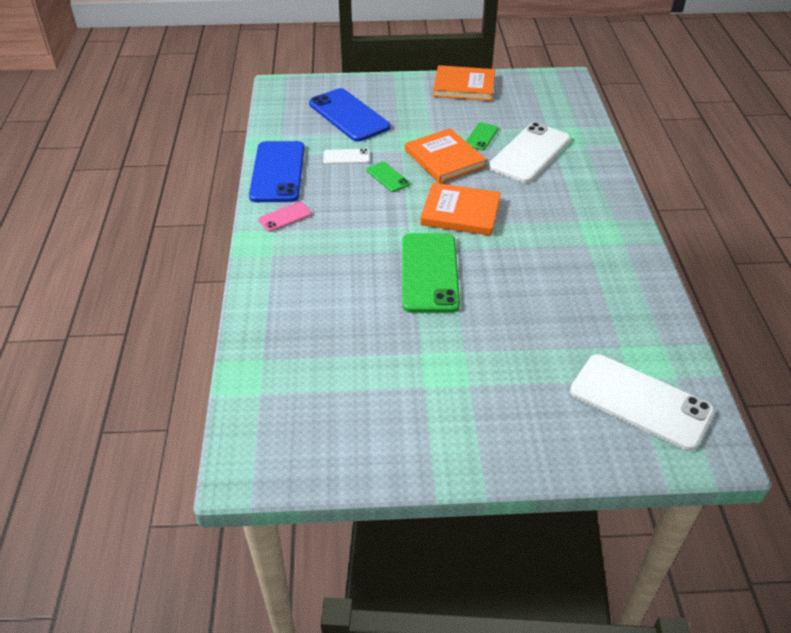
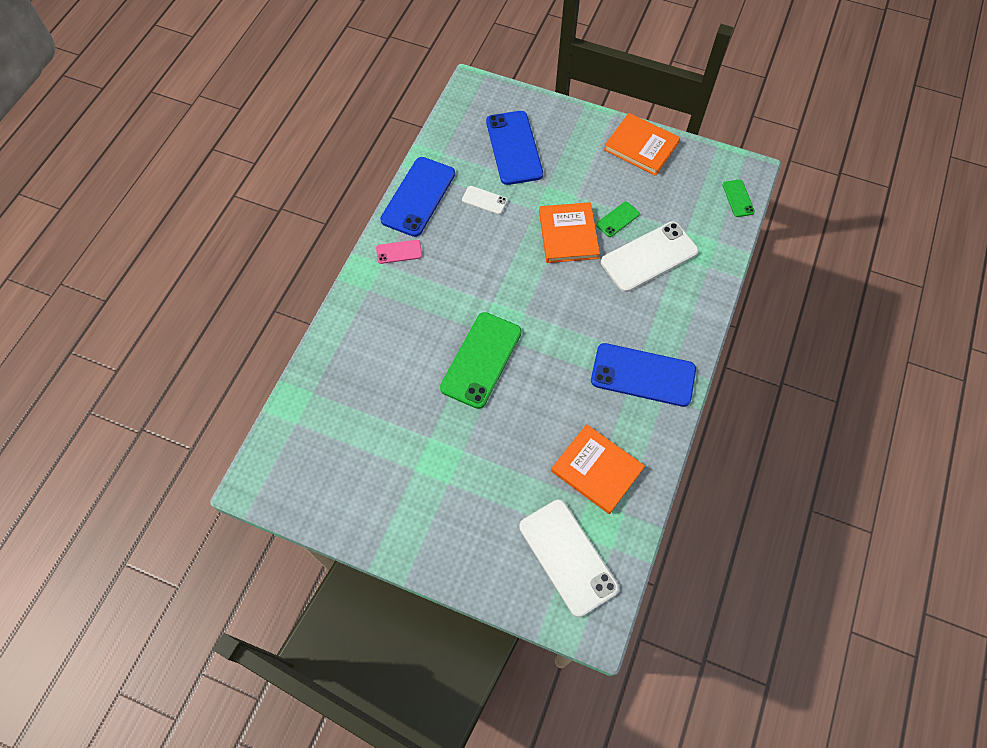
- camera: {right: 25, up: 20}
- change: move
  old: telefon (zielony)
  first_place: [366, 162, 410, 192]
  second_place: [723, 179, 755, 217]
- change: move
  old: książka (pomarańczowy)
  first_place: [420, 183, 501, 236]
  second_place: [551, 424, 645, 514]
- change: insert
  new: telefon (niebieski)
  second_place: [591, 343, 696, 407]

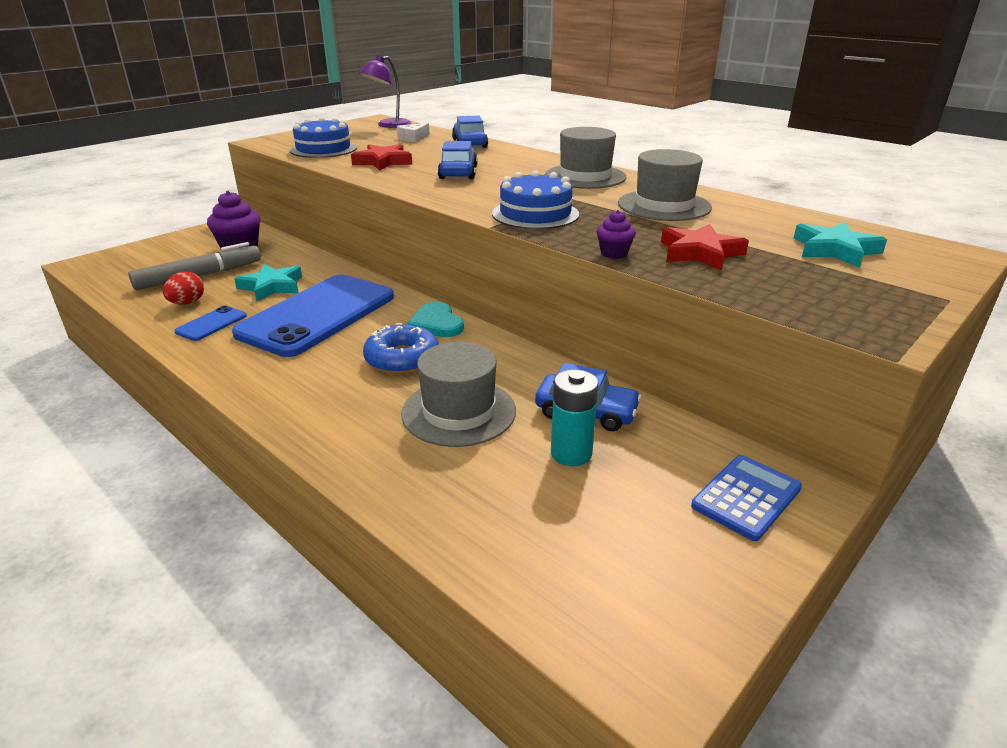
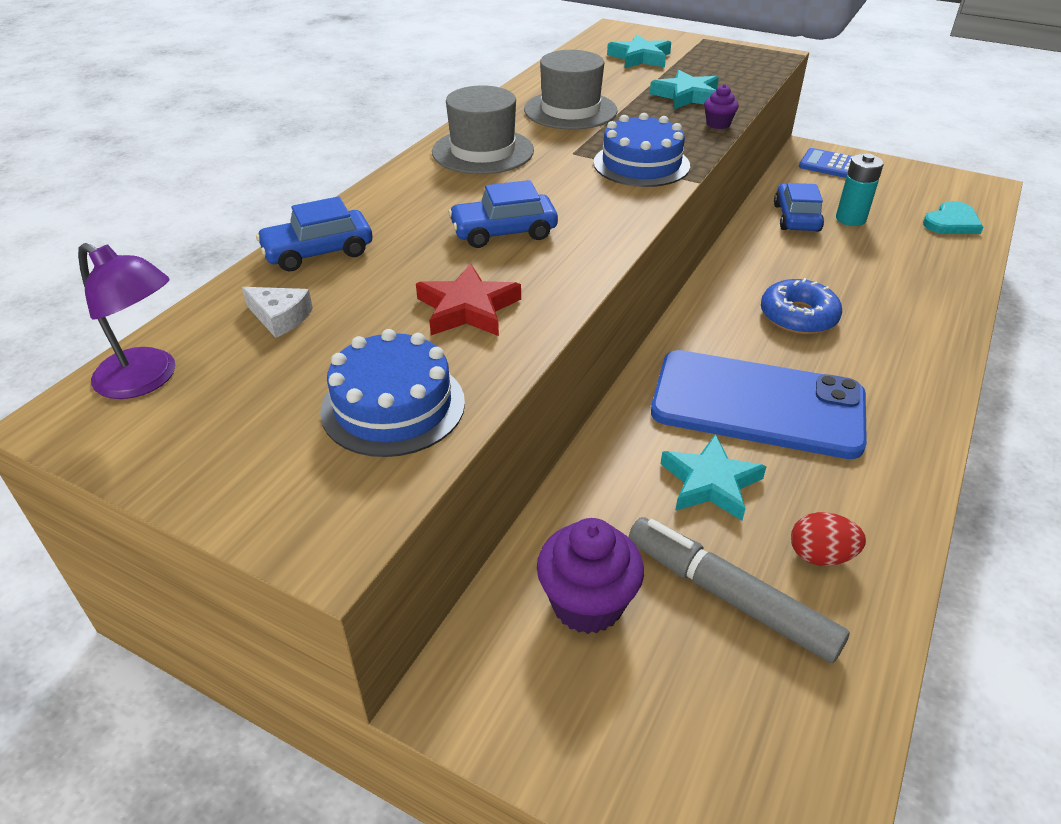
- camera: {right: -105, up: 10}
- change: delete
  old: telefon (niebieski)
  first_place: [174, 306, 247, 341]
- change: delete
  old: kapelusz (szary)
  first_place: [401, 342, 516, 447]
- change: move
  old: serce (turkusowy)
  first_place: [407, 302, 464, 337]
  second_place: [923, 201, 983, 234]
- change: recolor
  old: gwiazda (czerwony)
  new: gwiazda (turkusowy)
  first_place: [661, 224, 749, 271]
  second_place: [650, 70, 719, 109]

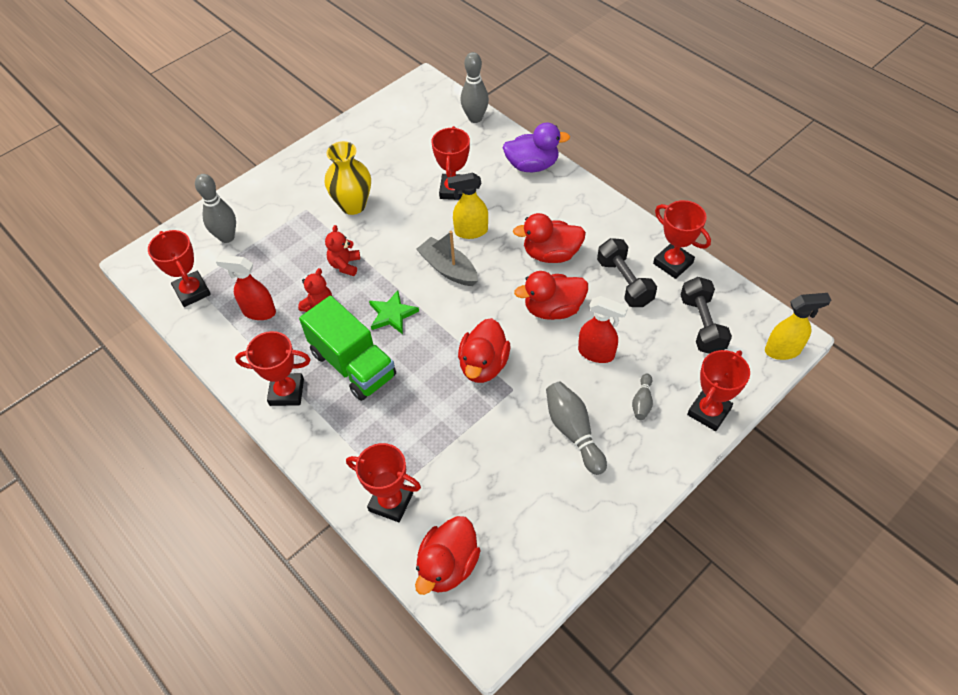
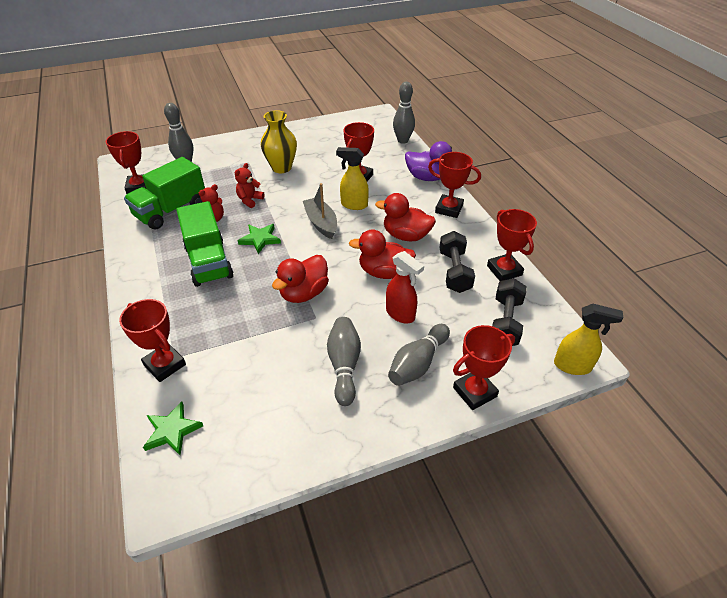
- camera: {right: 20, up: -10}
- change: replace
  old: spryskiwacz (czerwony)
  new: ciężarówka (zielony)
  first_place: [216, 255, 276, 320]
  second_place: [124, 157, 205, 229]
- change: move
  old: puchar (czerwony)
  first_place: [235, 331, 311, 406]
  second_place: [428, 152, 481, 218]
- change: replace
  old: kaczka (czerwony)
  new: gwiazda (zielony)
  first_place: [415, 516, 481, 595]
  second_place: [143, 401, 203, 456]
- change: resize
  old: kręgiel (szary)
  first_place: [632, 374, 653, 420]
  second_place: [388, 324, 450, 386]
  factor: 1.78

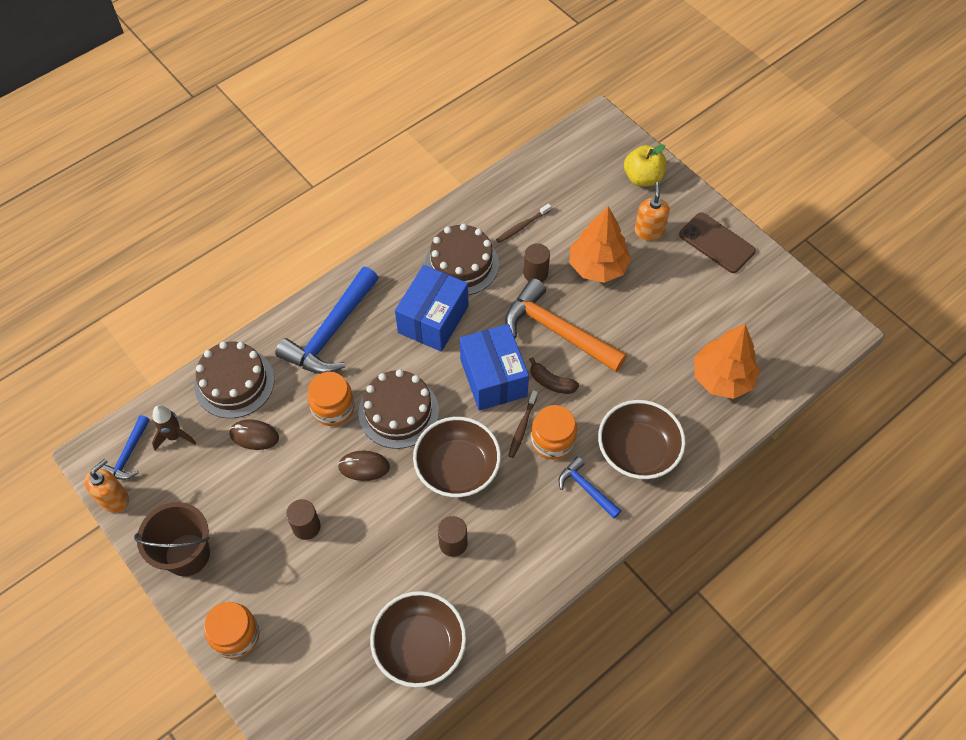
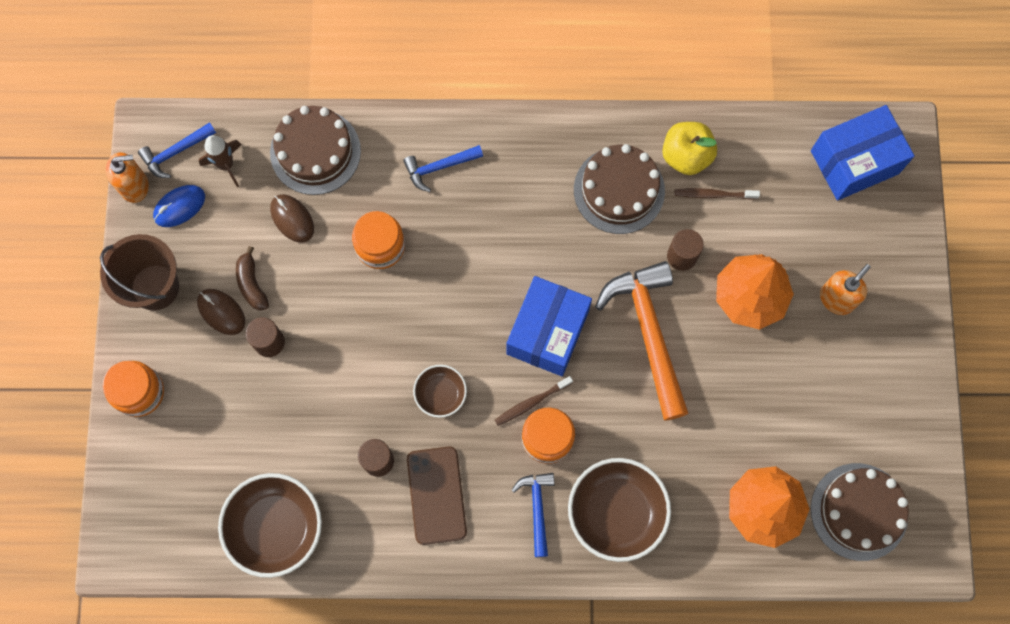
- camera: {right: 40, up: 15}
- change: resize
  old: młotek (niebieski)
  first_place: [275, 267, 378, 374]
  second_place: [403, 145, 483, 192]
  factor: 0.51
- change: move
  old: myszka (brązowy)
  first_place: [338, 451, 390, 481]
  second_place: [197, 289, 245, 335]
- change: move
  old: tort (brązowy)
  first_place: [358, 369, 439, 449]
  second_place: [811, 463, 909, 561]
- change: move
  old: pudełko (niebieski)
  first_place: [395, 265, 468, 352]
  second_place: [811, 105, 915, 201]
- change: resize
  old: miska (brązowy)
  first_place: [413, 417, 501, 497]
  second_place: [413, 365, 467, 418]
  factor: 0.54
- change: move
  old: banan (brązowy)
  first_place: [529, 357, 579, 394]
  second_place: [236, 246, 269, 311]
- change: move
  old: jabłko (żółty)
  first_place: [624, 144, 666, 187]
  second_place: [662, 122, 717, 175]
- change: move
  old: telefon (brązowy)
  first_place: [679, 213, 756, 273]
  second_place: [407, 446, 467, 545]
- change: insert
  new: myszka (niebieski)
  second_place: [153, 185, 205, 227]

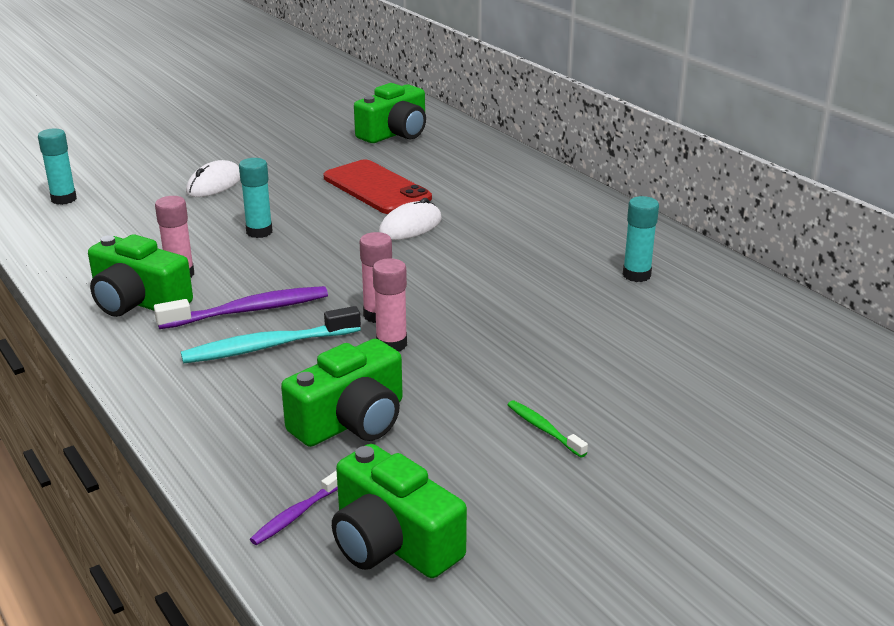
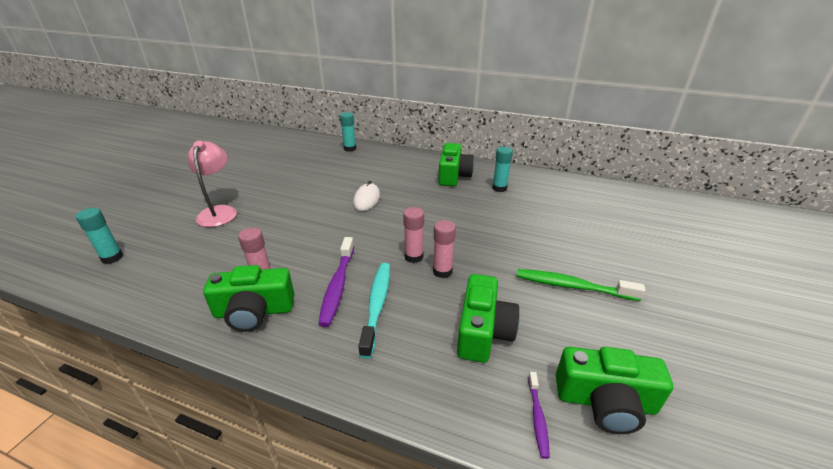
- camera: {right: -35, up: 5}
- change: rotate
  old: szczoteczka do zębów (fioletowy)
  first_place: [154, 286, 328, 329]
  second_place: [318, 237, 354, 327]
  degrees: 150
- change: rotate
  old: szczoteczka do zębów (turkusowy)
  first_place: [181, 306, 361, 363]
  second_place: [358, 263, 390, 359]
  degrees: 150
- change: replace
  old: myszka (biały)
  new: lampka (różowy)
  first_place: [186, 160, 240, 197]
  second_place: [188, 141, 237, 227]
- change: move
  old: klej w sztyfcie (turkusowy)
  first_place: [239, 158, 272, 238]
  second_place: [340, 112, 356, 152]
- change: delete
  old: telefon (czerwony)
  first_place: [324, 159, 432, 214]
- change: move
  old: aparat fotograficzny (zielony)
  first_place: [354, 83, 426, 143]
  second_place: [438, 143, 474, 187]
- change: resize
  old: szczoteczka do zębów (zielony)
  first_place: [508, 400, 588, 458]
  second_place: [517, 269, 645, 301]
  factor: 1.87

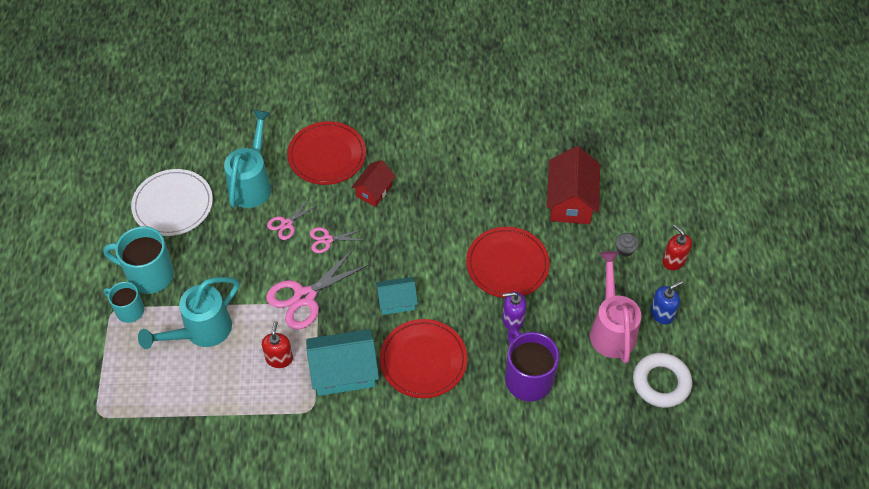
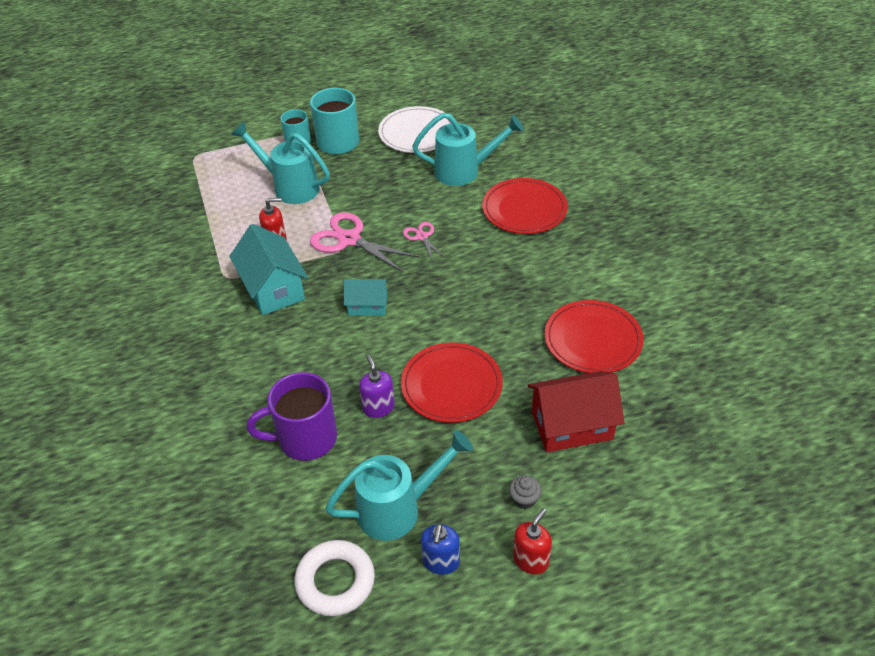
- camera: {right: 75, up: -10}
- change: delete
  old: nożyczki (różowy)
  first_place: [267, 199, 318, 240]
- change: delete
  old: domek (czerwony)
  first_place: [351, 160, 396, 207]
- change: rotate
  old: domek (turkusowy)
  first_place: [376, 277, 418, 315]
  second_place: [344, 279, 388, 316]
  degrees: -60
- change: move
  old: talerz (czerwony)
  first_place: [380, 319, 467, 398]
  second_place: [544, 300, 644, 373]
- change: rotate
  old: kubek (fioletowy)
  first_place: [505, 327, 559, 401]
  second_place: [247, 372, 337, 461]
  degrees: -150
- change: recolor
  old: konewka (różowy)
  new: konewka (turkusowy)
  first_place: [590, 251, 641, 363]
  second_place: [325, 430, 473, 541]
- change: rotate
  old: dozownik mydła (niebieski)
  first_place: [650, 280, 683, 324]
  second_place: [421, 523, 460, 575]
  degrees: 60

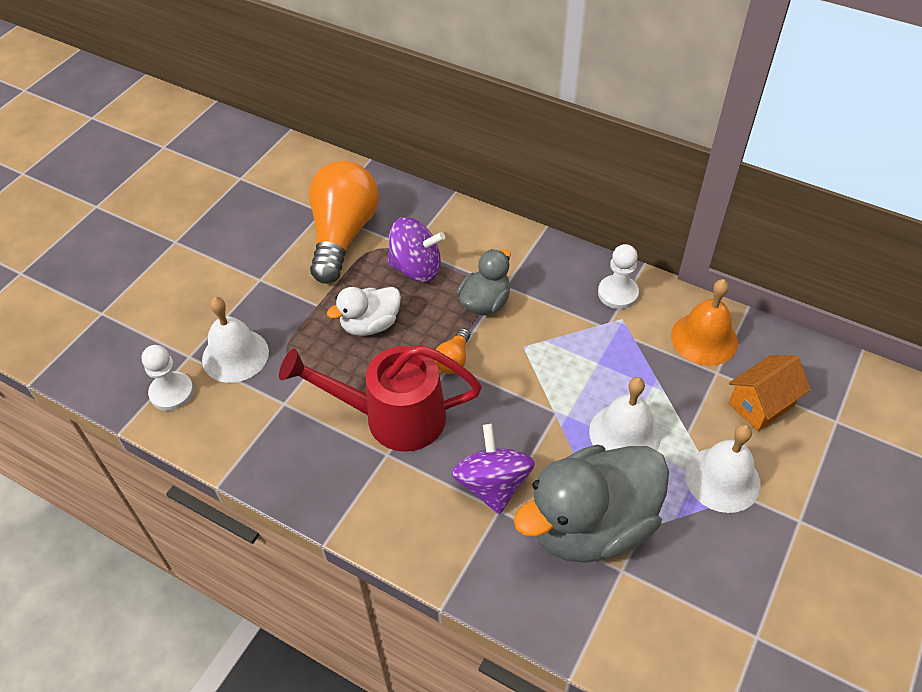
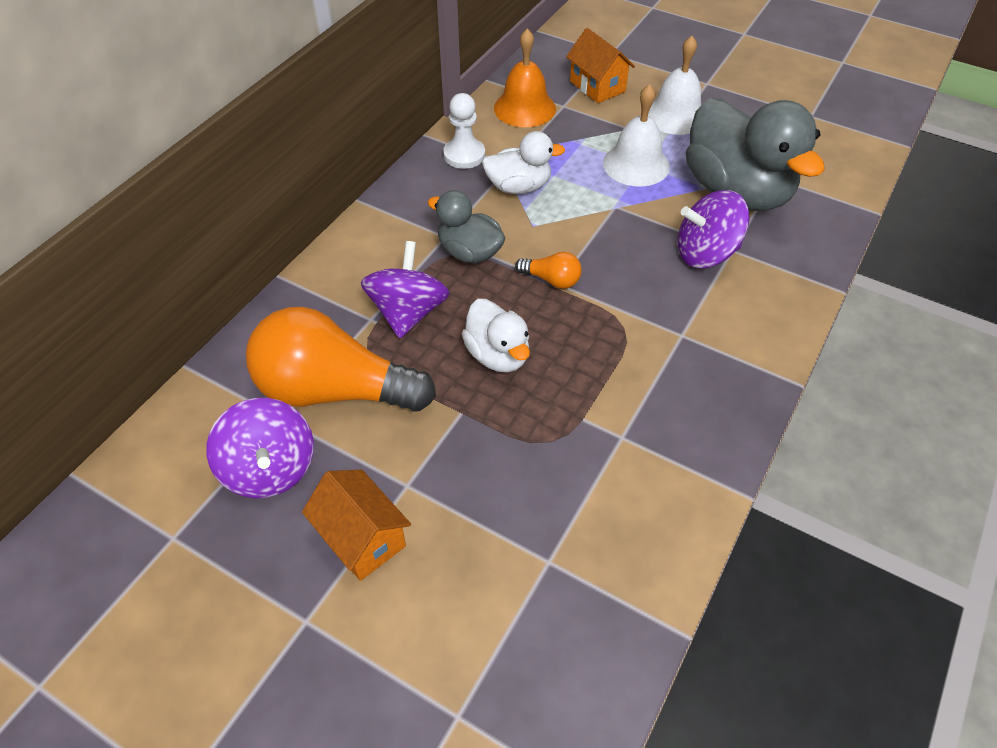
- camera: {right: -90, up: 0}
- change: delete
  old: pionek (biały)
  first_place: [141, 345, 194, 411]
- change: delete
  old: dzwonek (biały)
  first_place: [202, 297, 269, 383]
- change: delete
  old: konewka (czerwony)
  first_place: [279, 345, 482, 452]
- change: insert
  new: bączek (fioletowy)
  second_place: [206, 398, 314, 498]
- change: insert
  new: domek (pomarańczowy)
  second_place: [302, 470, 411, 581]
- change: insert
  new: kaczka (biały)
  second_place: [482, 131, 565, 194]

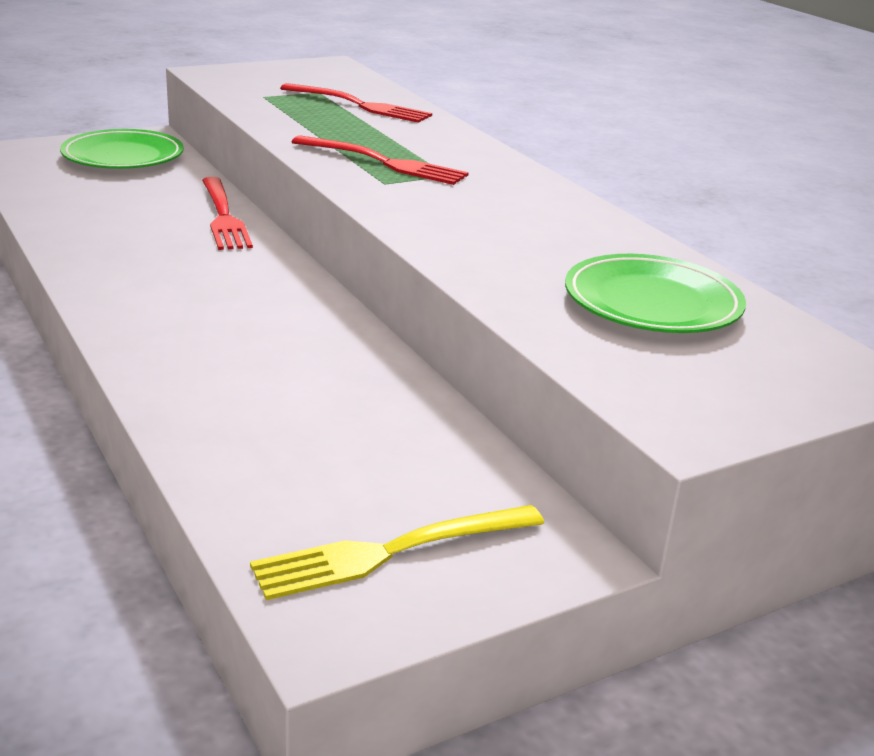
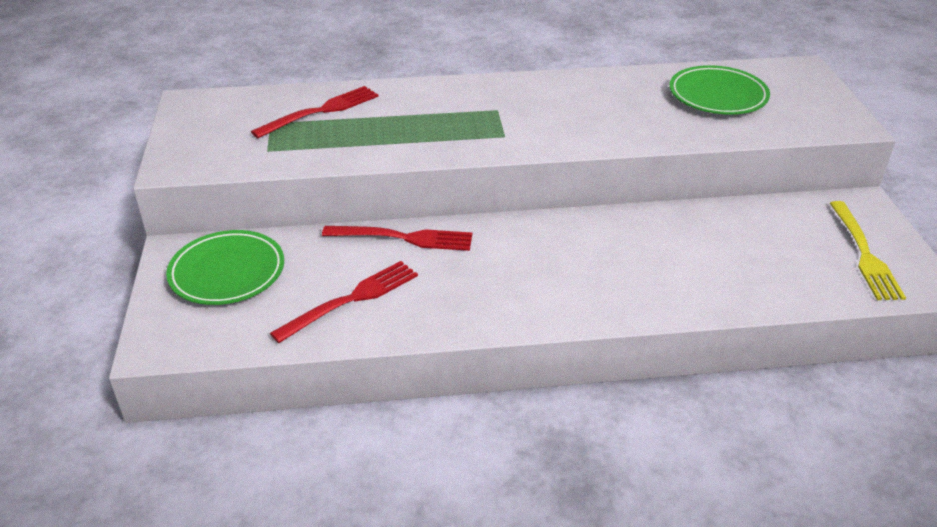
- camera: {right: -65, up: 10}
- change: move
  old: widelec (czerwony)
  first_place: [292, 135, 469, 185]
  second_place: [270, 261, 418, 343]

